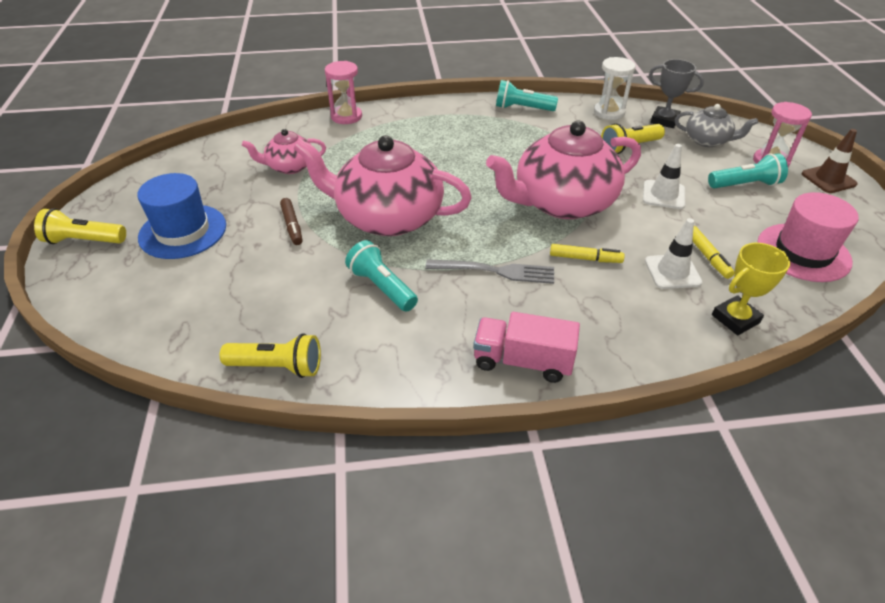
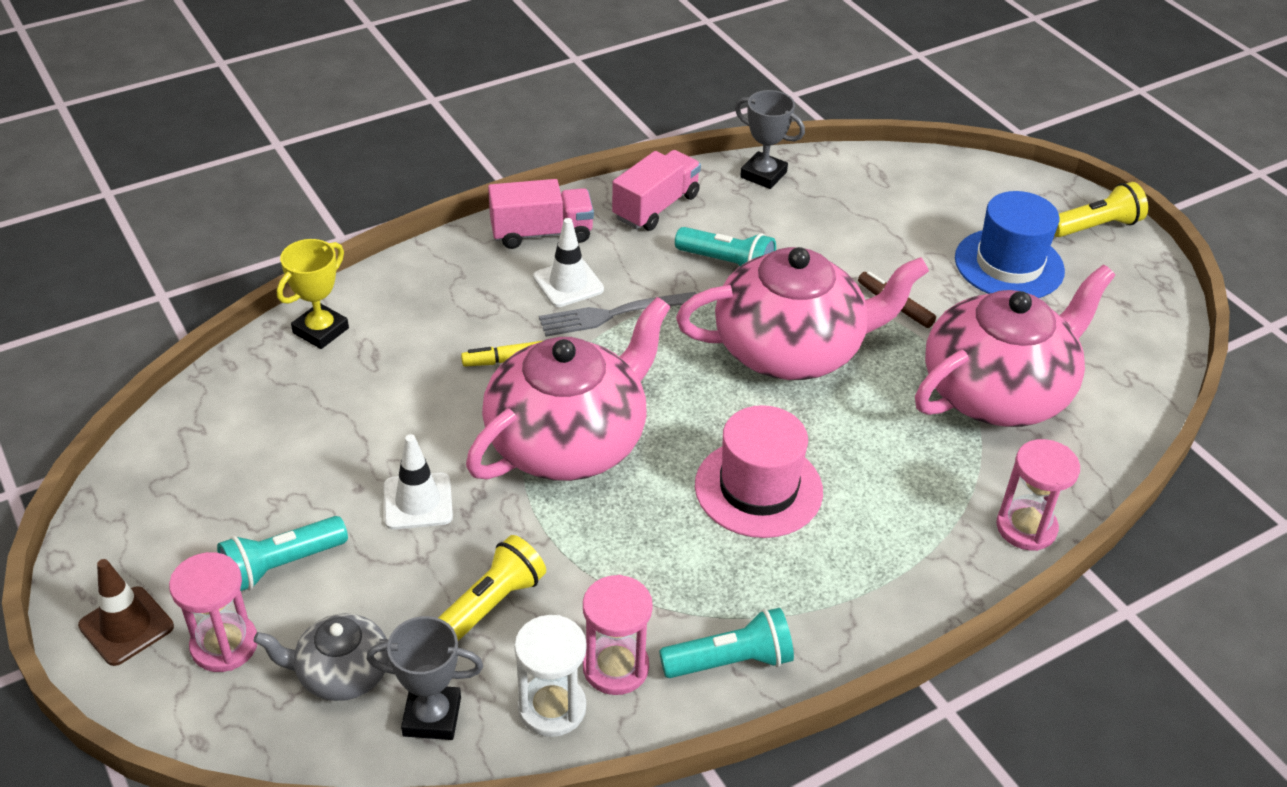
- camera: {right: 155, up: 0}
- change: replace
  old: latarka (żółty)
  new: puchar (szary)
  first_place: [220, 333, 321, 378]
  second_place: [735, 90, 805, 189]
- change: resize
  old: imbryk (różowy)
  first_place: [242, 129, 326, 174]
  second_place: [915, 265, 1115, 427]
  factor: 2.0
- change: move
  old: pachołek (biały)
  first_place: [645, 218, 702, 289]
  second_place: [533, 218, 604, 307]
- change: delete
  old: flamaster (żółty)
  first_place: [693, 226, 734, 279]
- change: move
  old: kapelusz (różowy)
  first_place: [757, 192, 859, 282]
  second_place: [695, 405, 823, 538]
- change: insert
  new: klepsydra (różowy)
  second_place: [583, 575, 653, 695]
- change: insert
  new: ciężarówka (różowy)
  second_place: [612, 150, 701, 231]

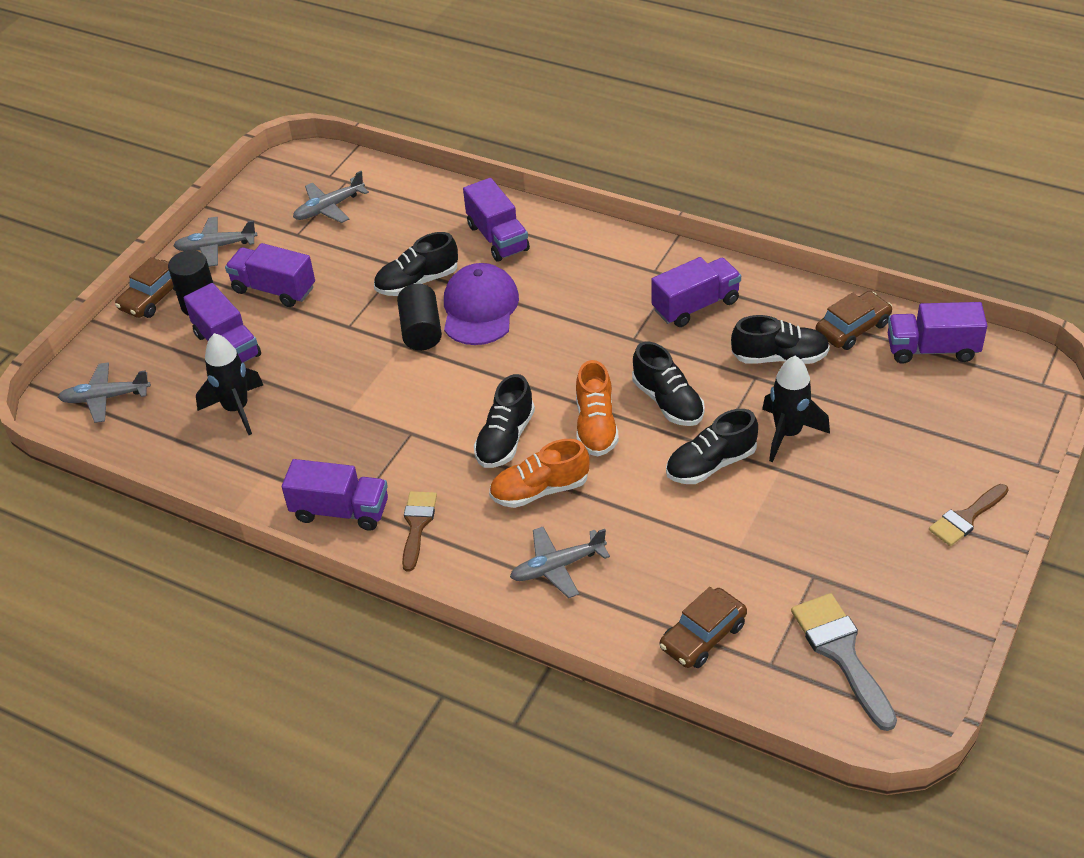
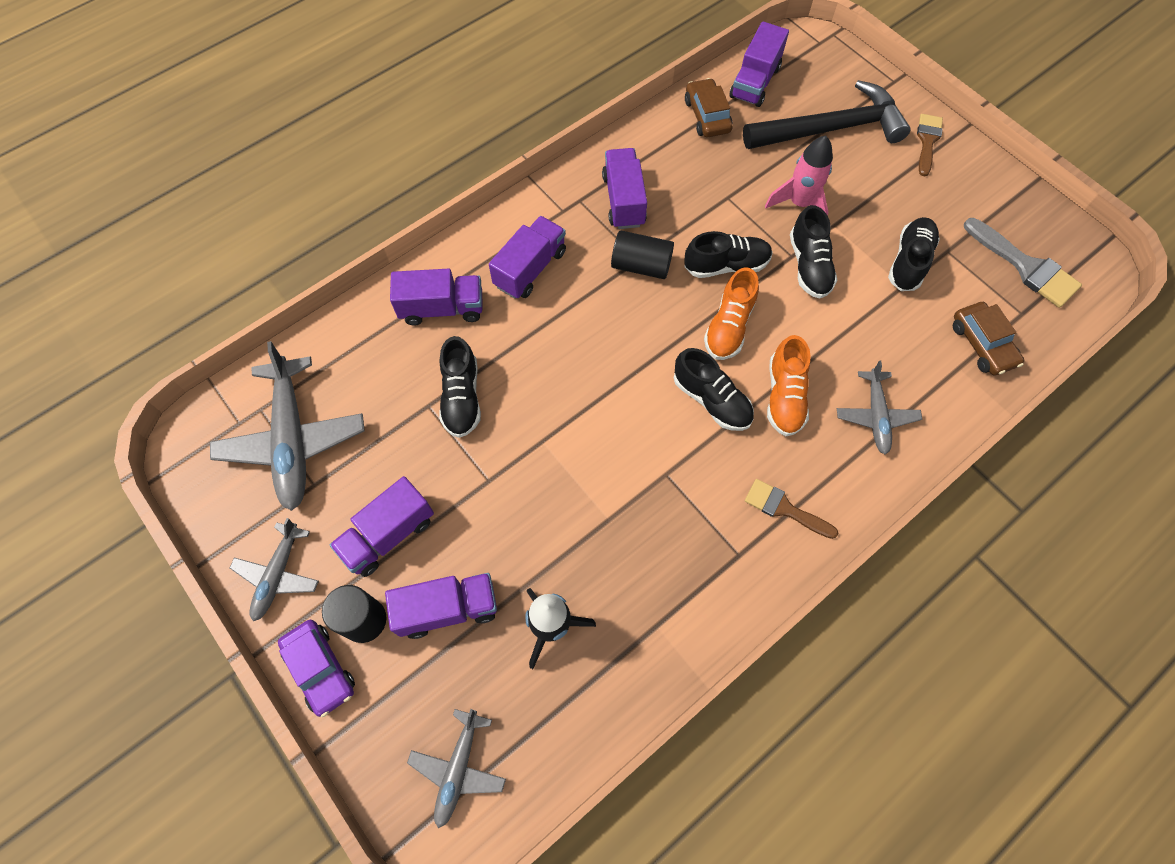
- camera: {right: -70, up: 20}
- change: recolor
  old: samochód (brązowy)
  new: samochód (fioletowy)
  first_place: [115, 257, 175, 318]
  second_place: [278, 620, 355, 718]
- change: move
  old: ciężarówka (fioletowy)
  first_place: [282, 459, 388, 531]
  second_place: [489, 216, 566, 299]
- change: resize
  old: samolot (szary)
  first_place: [293, 171, 369, 223]
  second_place: [210, 341, 365, 511]
  factor: 1.77
- change: move
  old: walec (czarny)
  first_place: [397, 284, 442, 350]
  second_place: [611, 230, 674, 279]
- change: delete
  old: czapka (fioletowy)
  first_place: [444, 263, 519, 345]
- change: rotate
  old: but (pomarańczowy)
  first_place: [576, 360, 619, 457]
  second_place: [704, 267, 759, 360]
  degrees: 90
- change: move
  old: but (czarny)
  first_place: [731, 315, 830, 364]
  second_place: [888, 217, 940, 291]
- change: recolor
  old: rakieta (czarny)
  new: rakieta (różowy)
  first_place: [762, 356, 830, 462]
  second_place: [765, 136, 833, 216]
- change: rotate
  old: pędzel (szary)
  first_place: [791, 593, 897, 731]
  second_place: [964, 218, 1082, 308]
  degrees: -135
- change: rotate
  old: pędzel (brązowy)
  first_place: [929, 484, 1008, 546]
  second_place: [917, 114, 943, 176]
  degrees: -150
- change: insert
  new: młotek (czarny)
  second_place: [743, 80, 910, 149]

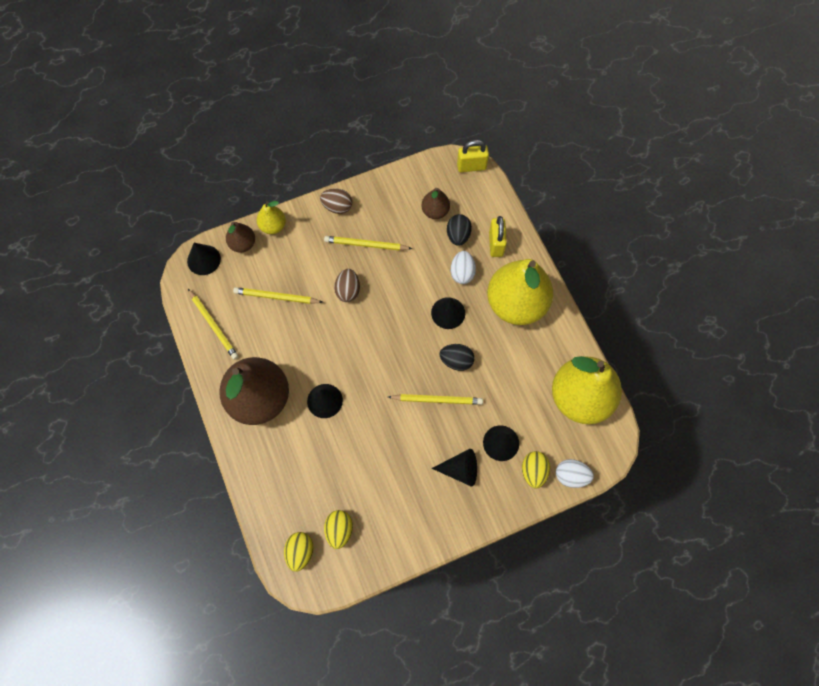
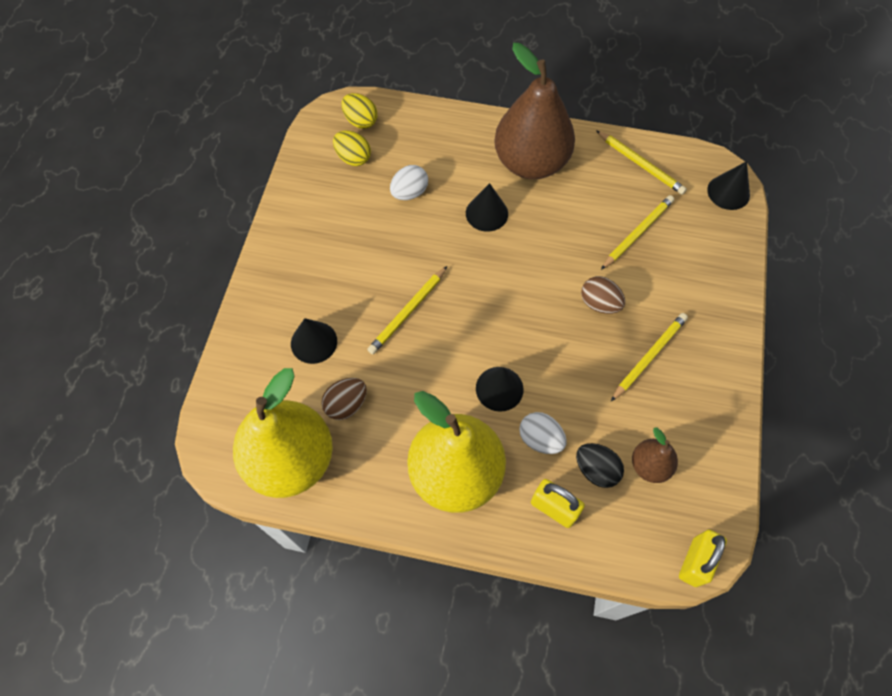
- camera: {right: 125, up: -5}
- change: rotate
  old: ołówek (żółty)
  first_place: [188, 289, 239, 360]
  second_place: [596, 130, 687, 195]
  degrees: -135
- change: delete
  old: gruszka (brązowy)
  first_place: [226, 222, 255, 253]
- change: delete
  old: gruszka (żółty)
  first_place: [257, 201, 286, 234]
- change: move
  old: jajko (brązowy)
  first_place: [320, 188, 352, 214]
  second_place: [321, 378, 367, 420]
- change: delete
  old: stożek (czarny)
  first_place: [432, 449, 477, 487]
- change: delete
  old: jajko (czarny)
  first_place: [440, 344, 475, 371]
- change: delete
  old: jajko (żółty)
  first_place: [522, 451, 550, 488]
- change: move
  old: jajko (biały)
  first_place: [556, 459, 594, 488]
  second_place: [390, 165, 428, 200]

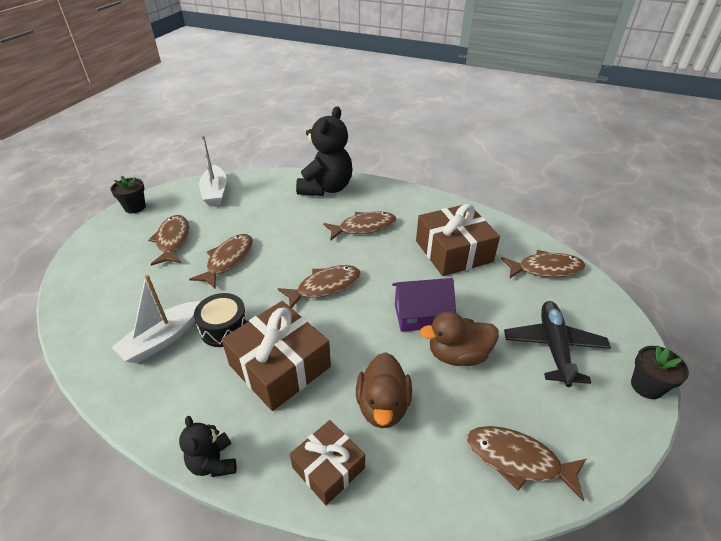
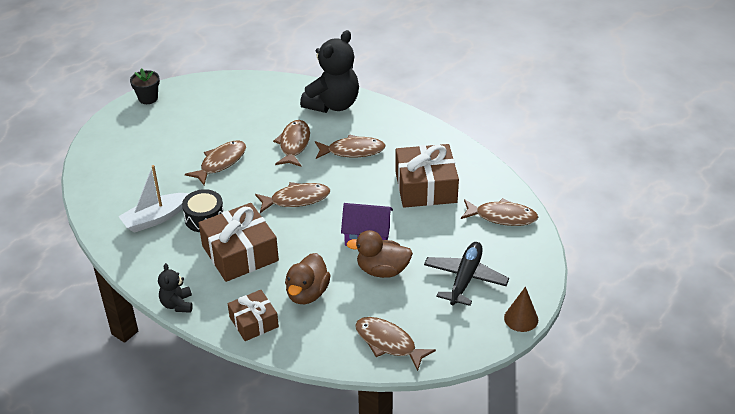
- camera: {right: 15, up: 0}
- change: move
  old: ryba (brązowy)
  first_place: [148, 215, 189, 266]
  second_place: [273, 120, 310, 167]
- change: delete
  old: łódka (biały)
  first_place: [199, 136, 227, 206]
- change: replace
  old: doniczka (czarny)
  new: stożek (brązowy)
  first_place: [631, 345, 689, 399]
  second_place: [504, 287, 538, 332]

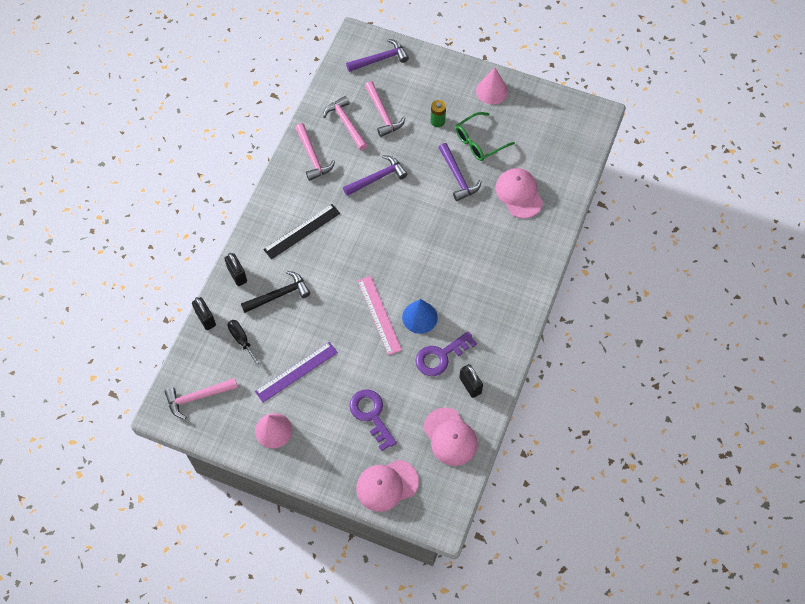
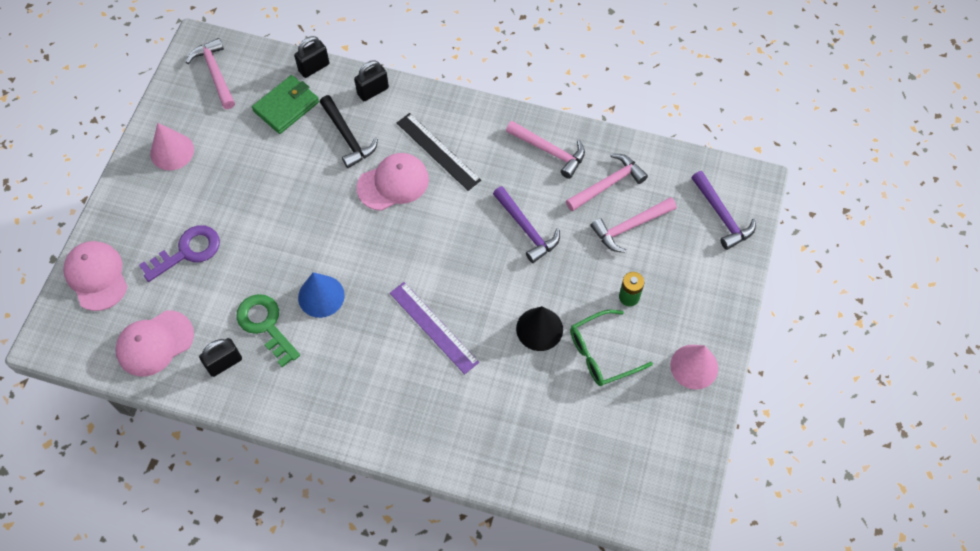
- camera: {right: 85, up: 0}
- change: replace
  old: śrubokręt (czarny)
  new: portfel (zielony)
  first_place: [228, 320, 261, 367]
  second_place: [252, 75, 319, 134]
- change: move
  old: linijka (fioletowy)
  first_place: [255, 342, 338, 403]
  second_place: [390, 282, 479, 374]
- change: rotate
  old: młotek (różowy)
  first_place: [295, 123, 335, 181]
  second_place: [506, 121, 585, 179]
  degrees: -120
- change: delete
  old: linijka (różowy)
  first_place: [358, 276, 402, 355]
- change: recolor
  old: klucz (fioletowy)
  new: klucz (zielony)
  first_place: [416, 331, 477, 376]
  second_place: [236, 294, 300, 367]
- change: replace
  old: młotek (fioletowy)
  new: stożek (czarny)
  first_place: [438, 143, 482, 201]
  second_place: [516, 306, 563, 351]
- change: rotate
  old: okulary (zielony)
  first_place: [455, 112, 515, 161]
  second_place: [570, 310, 653, 386]
  degrees: -75
- change: move
  old: czapka (różowy)
  first_place: [496, 168, 543, 218]
  second_place: [357, 153, 429, 211]

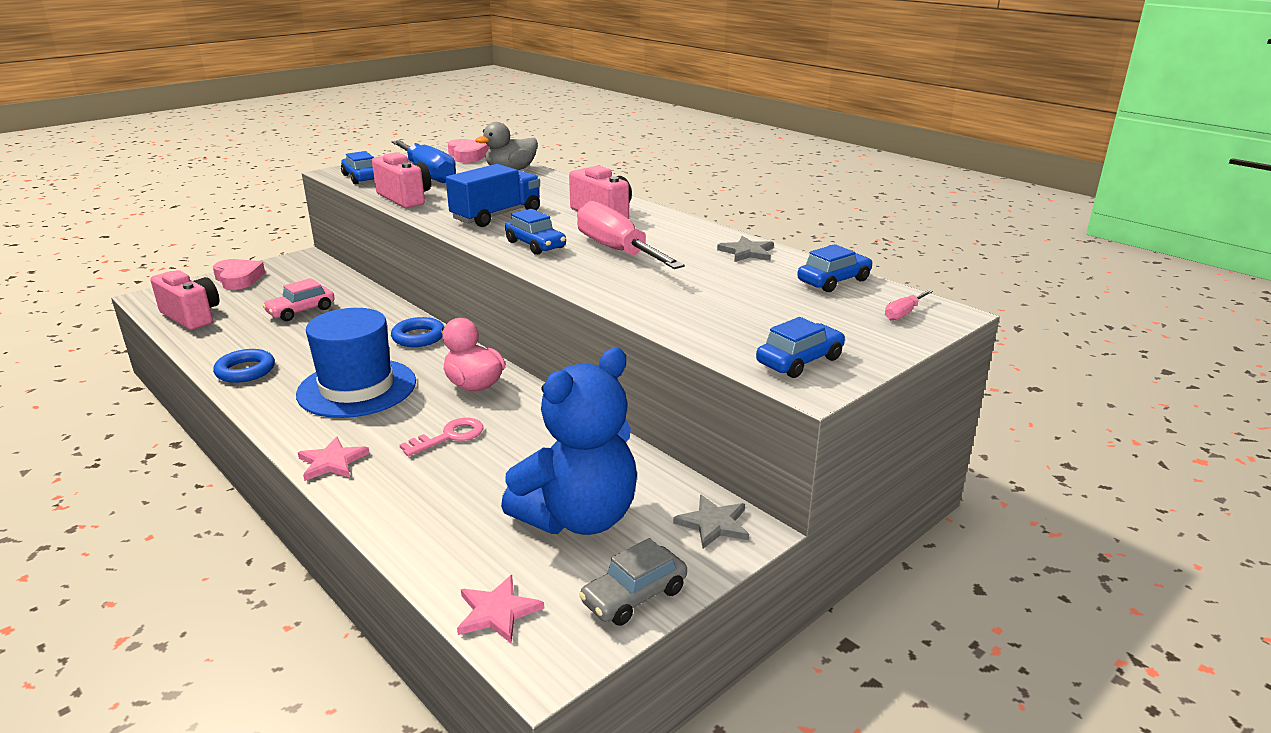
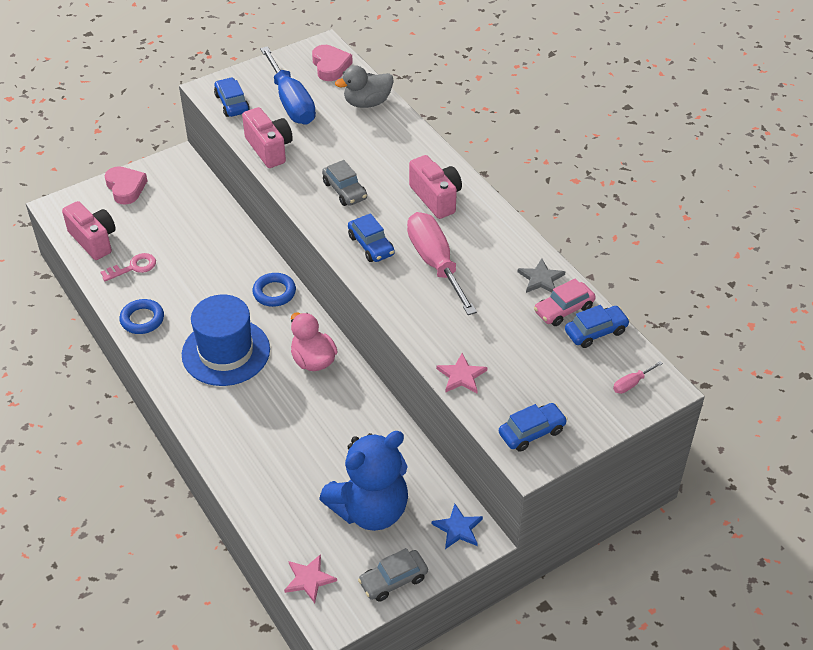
- camera: {right: 10, up: 20}
- change: move
  old: samochód (różowy)
  first_place: [262, 278, 335, 321]
  second_place: [534, 278, 596, 326]
- change: move
  old: gwiazda (różowy)
  first_place: [298, 437, 370, 481]
  second_place: [436, 353, 488, 393]
- change: move
  old: klucz (różowy)
  first_place: [400, 418, 484, 456]
  second_place: [101, 253, 156, 281]
- change: replace
  old: ciężarówka (niebieski)
  new: samochód (szary)
  first_place: [446, 164, 540, 227]
  second_place: [322, 160, 367, 206]
- change: recolor
  old: gwiazda (szary)
  new: gwiazda (niebieski)
  first_place: [673, 495, 749, 549]
  second_place: [432, 504, 483, 549]

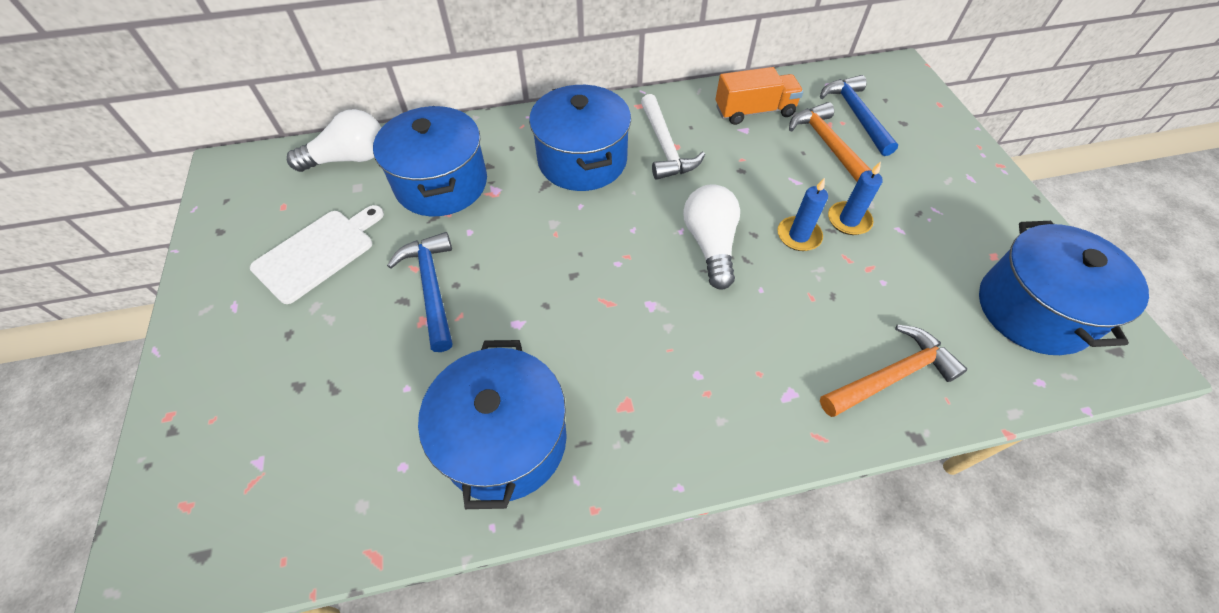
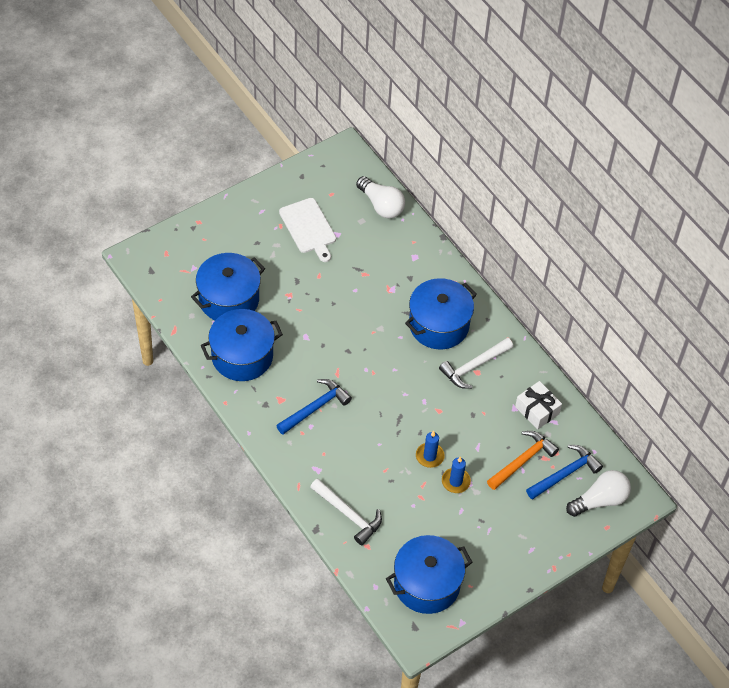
- camera: {right: 65, up: 0}
- change: rotate
  old: deska do krojenia (biały)
  first_place: [250, 205, 384, 304]
  second_place: [279, 198, 336, 262]
  degrees: 45
- change: move
  old: garnek (niebieski)
  first_place: [373, 106, 487, 216]
  second_place: [191, 253, 265, 320]
- change: move
  old: młotek (niebieski)
  first_place: [387, 232, 453, 352]
  second_place: [276, 379, 352, 434]
- change: move
  old: żarówka (biały)
  first_place: [683, 184, 740, 289]
  second_place: [566, 470, 631, 517]
- change: replace
  old: ciężarówka (pomarańczowy)
  new: prezent (biały)
  first_place: [715, 67, 803, 125]
  second_place: [515, 381, 562, 430]
- change: recolor
  old: młotek (pomarańczowy)
  new: młotek (biały)
  first_place: [820, 325, 967, 417]
  second_place: [310, 479, 382, 545]

